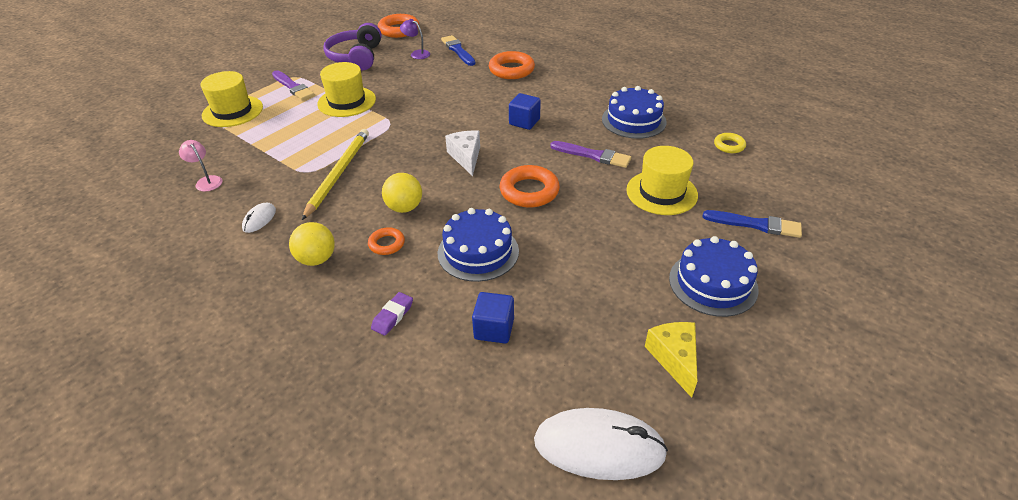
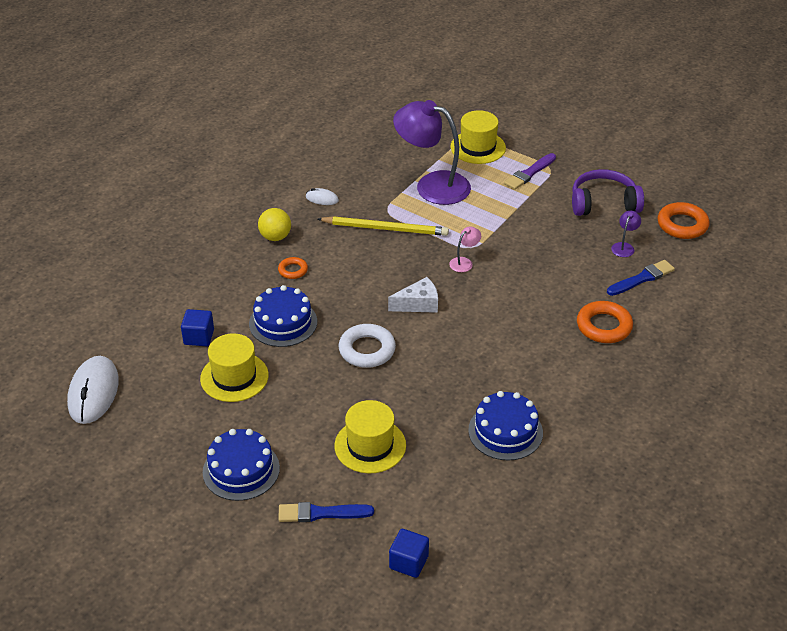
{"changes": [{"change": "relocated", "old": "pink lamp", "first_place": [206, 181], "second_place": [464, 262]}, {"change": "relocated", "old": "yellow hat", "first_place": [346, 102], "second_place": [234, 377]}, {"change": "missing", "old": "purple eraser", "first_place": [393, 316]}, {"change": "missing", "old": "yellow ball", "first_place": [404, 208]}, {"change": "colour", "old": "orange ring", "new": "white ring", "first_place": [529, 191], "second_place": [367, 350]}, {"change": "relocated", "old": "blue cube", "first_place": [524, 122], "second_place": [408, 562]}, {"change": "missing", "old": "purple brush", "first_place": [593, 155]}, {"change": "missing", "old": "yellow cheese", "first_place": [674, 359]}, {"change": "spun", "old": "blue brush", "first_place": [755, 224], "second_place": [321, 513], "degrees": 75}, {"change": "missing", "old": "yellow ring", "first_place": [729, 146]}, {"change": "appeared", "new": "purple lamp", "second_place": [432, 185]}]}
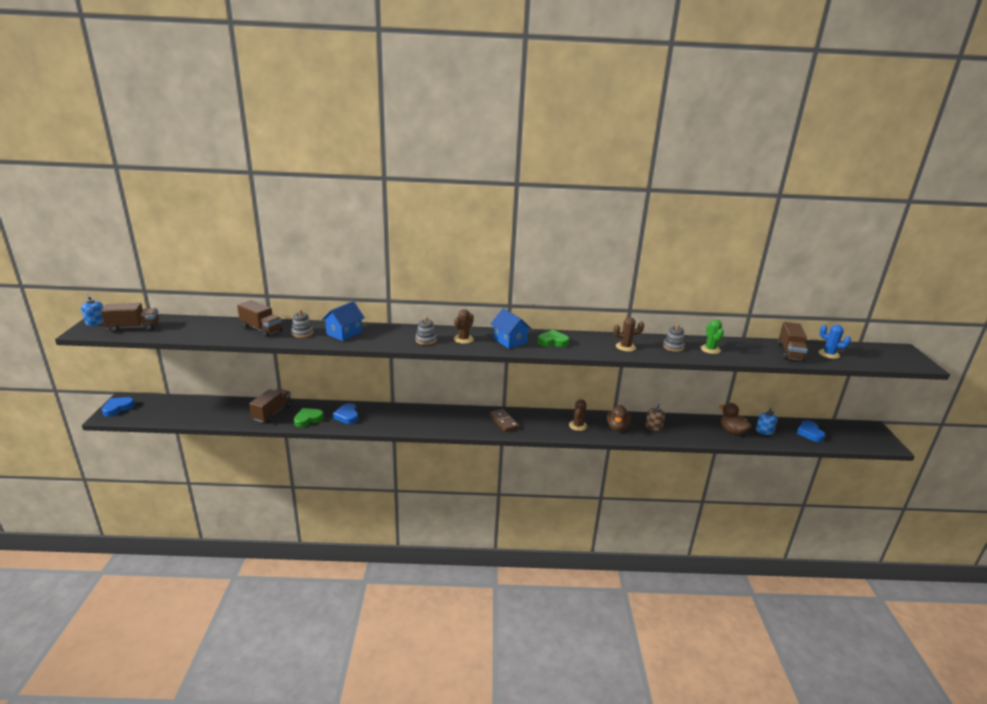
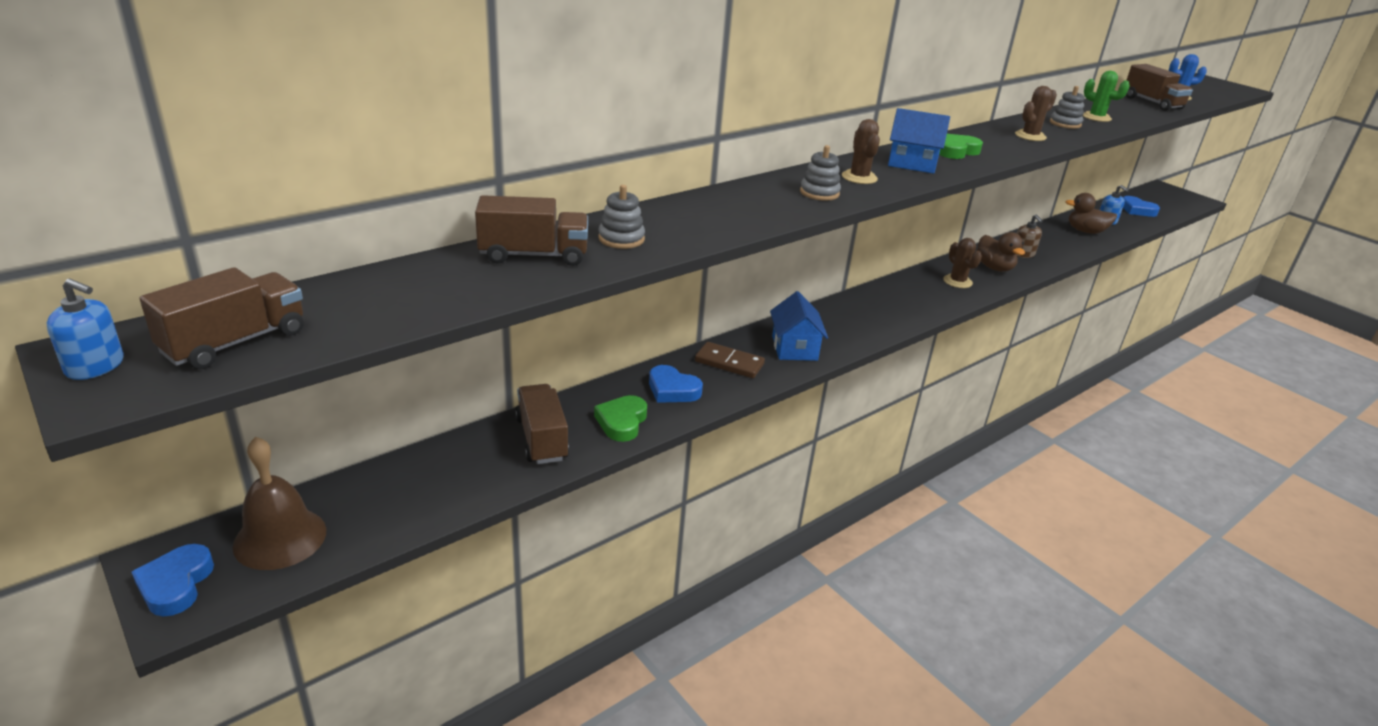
{"changes": [{"change": "relocated", "old": "blue house", "first_place": [344, 333], "second_place": [794, 348]}, {"change": "relocated", "old": "brown domino", "first_place": [503, 422], "second_place": [729, 363]}, {"change": "appeared", "new": "brown bell", "second_place": [280, 538]}]}
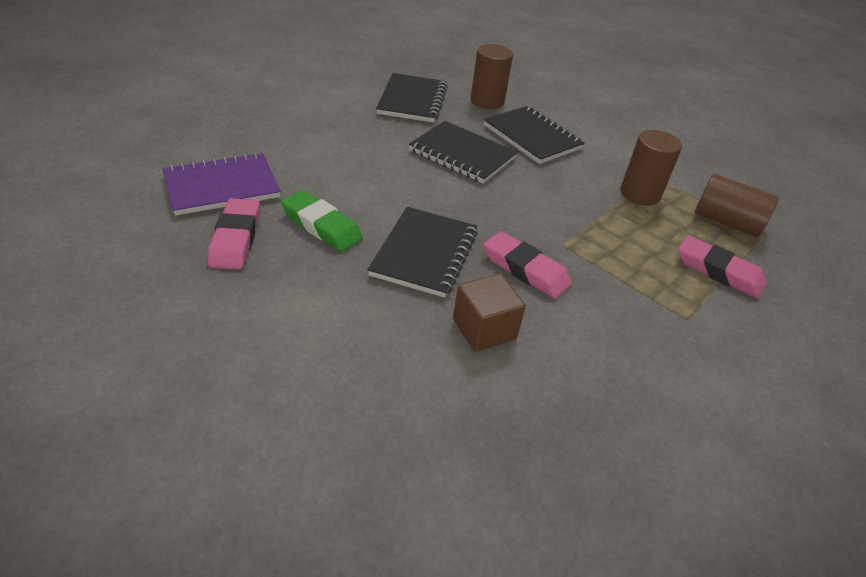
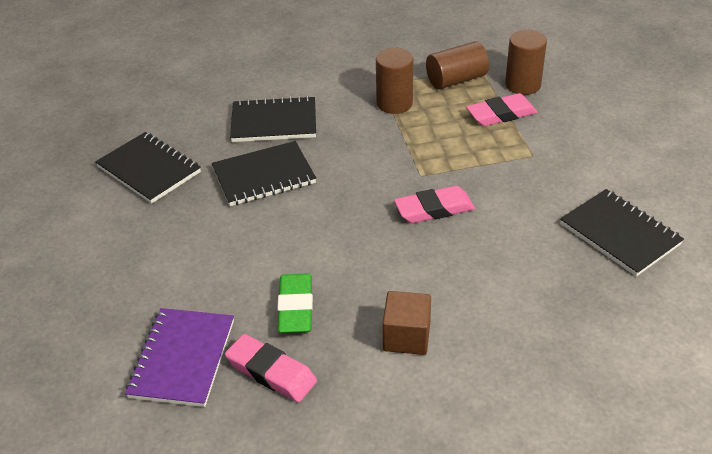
{"changes": [{"change": "spun", "old": "green eraser", "first_place": [321, 226], "second_place": [295, 307], "degrees": -75}, {"change": "relocated", "old": "black notebook", "first_place": [424, 253], "second_place": [620, 234]}, {"change": "relocated", "old": "brown cube", "first_place": [484, 329], "second_place": [406, 337]}, {"change": "relocated", "old": "brown cylinder", "first_place": [487, 101], "second_place": [522, 85]}]}
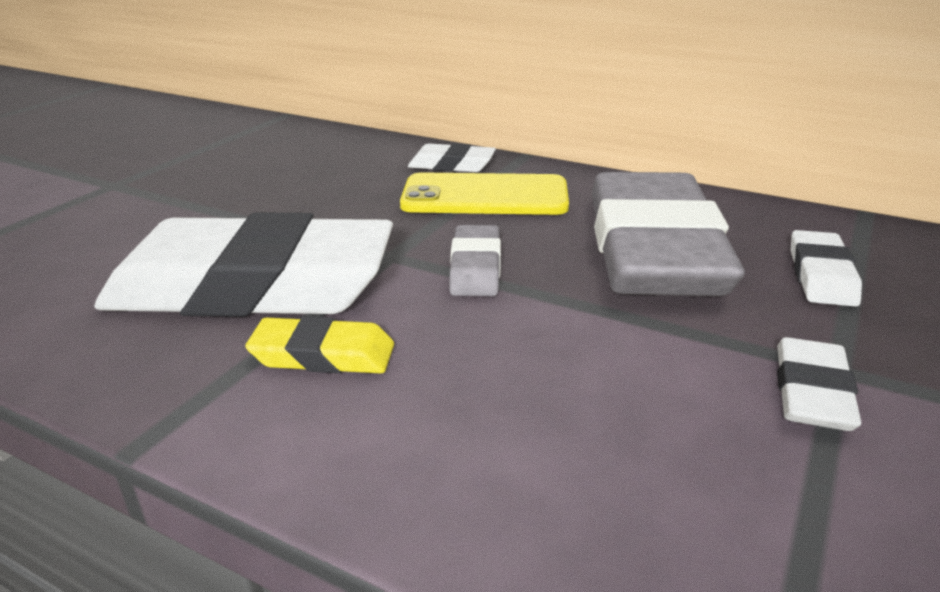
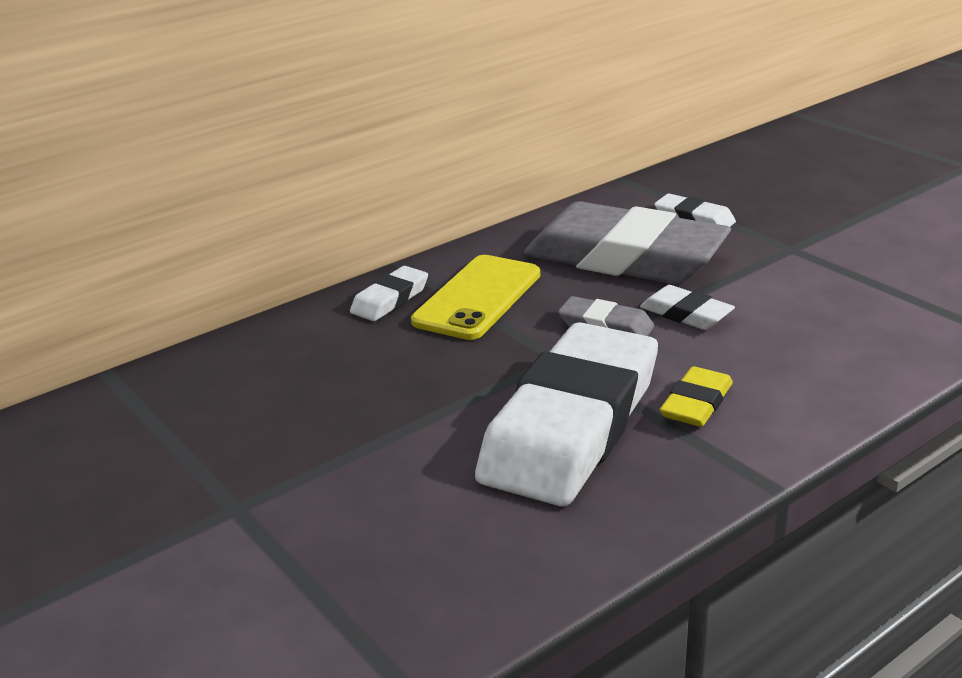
{"changes": [{"change": "relocated", "old": "white eraser", "first_place": [812, 392], "second_place": [686, 314]}]}
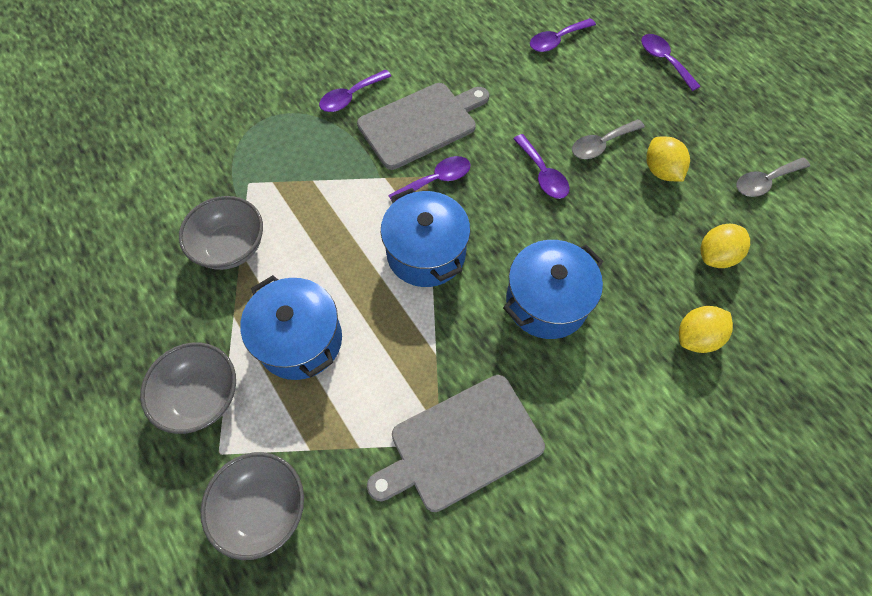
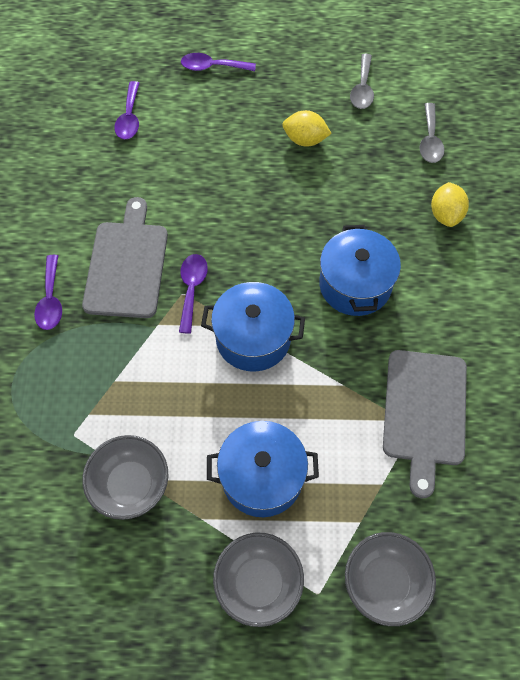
{"changes": [{"change": "missing", "old": "purple spoon", "first_place": [542, 174]}, {"change": "relocated", "old": "grey spoon", "first_place": [601, 144], "second_place": [430, 140]}, {"change": "missing", "old": "yellow lemon", "first_place": [716, 256]}]}
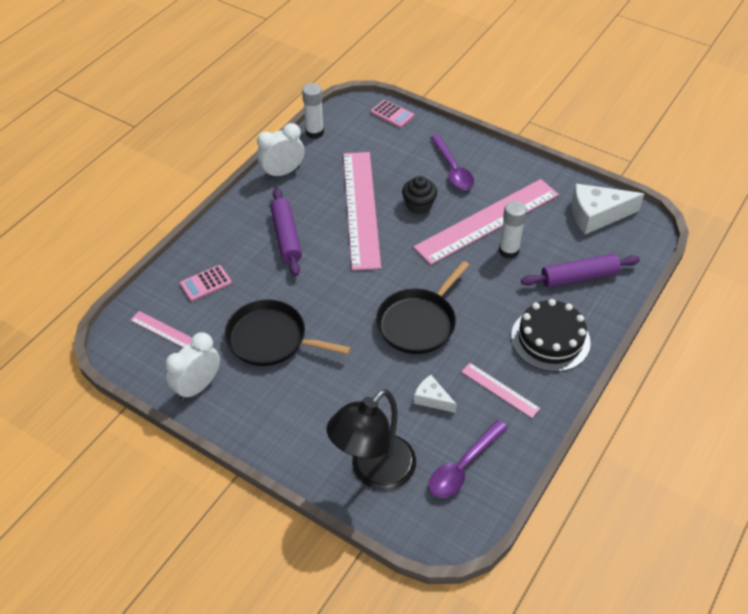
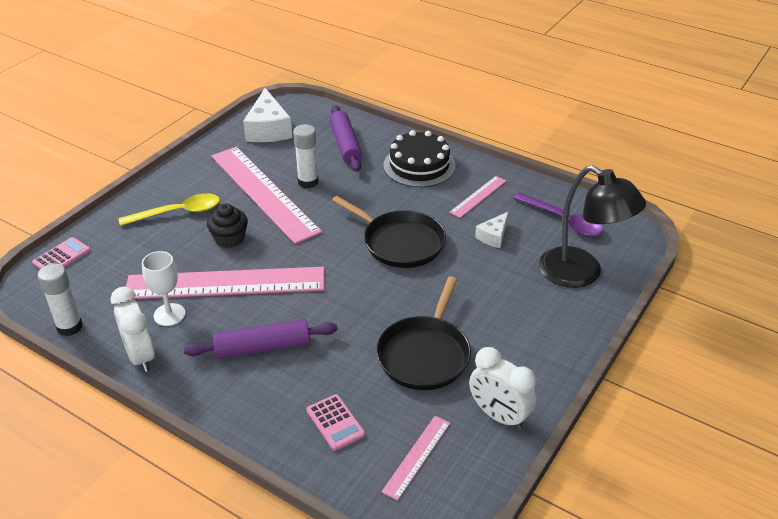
{"changes": [{"change": "colour", "old": "purple spoon", "new": "yellow spoon", "first_place": [453, 169], "second_place": [178, 212]}, {"change": "appeared", "new": "white goblet", "second_place": [169, 314]}]}
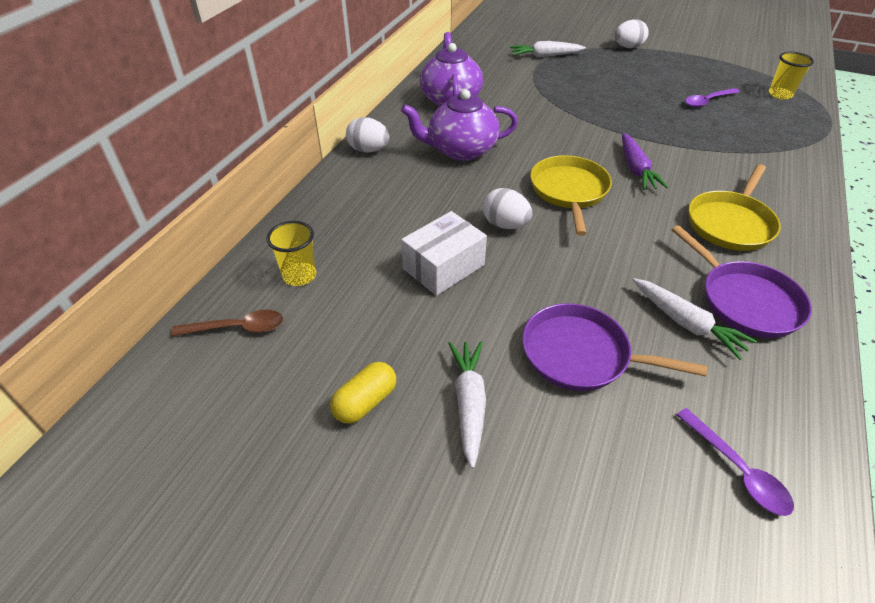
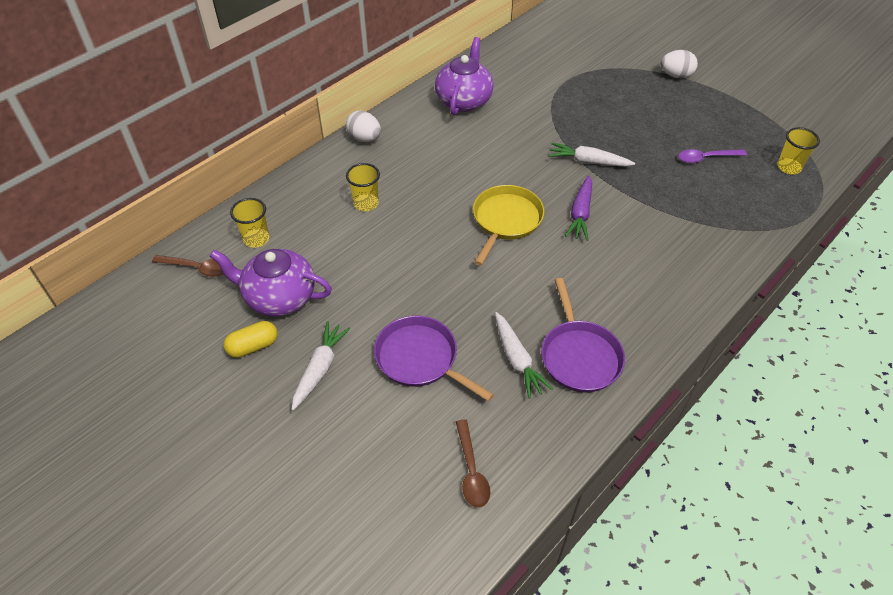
{"changes": [{"change": "relocated", "old": "purple teapot", "first_place": [461, 150], "second_place": [279, 297]}, {"change": "missing", "old": "white box", "first_place": [443, 267]}, {"change": "missing", "old": "white egg", "first_place": [505, 225]}, {"change": "relocated", "old": "white carrot", "first_place": [545, 56], "second_place": [588, 162]}, {"change": "colour", "old": "purple spoon", "new": "brown spoon", "first_place": [737, 470], "second_place": [471, 471]}, {"change": "missing", "old": "yellow pan", "first_place": [730, 223]}, {"change": "appeared", "new": "yellow cup", "second_place": [366, 203]}]}
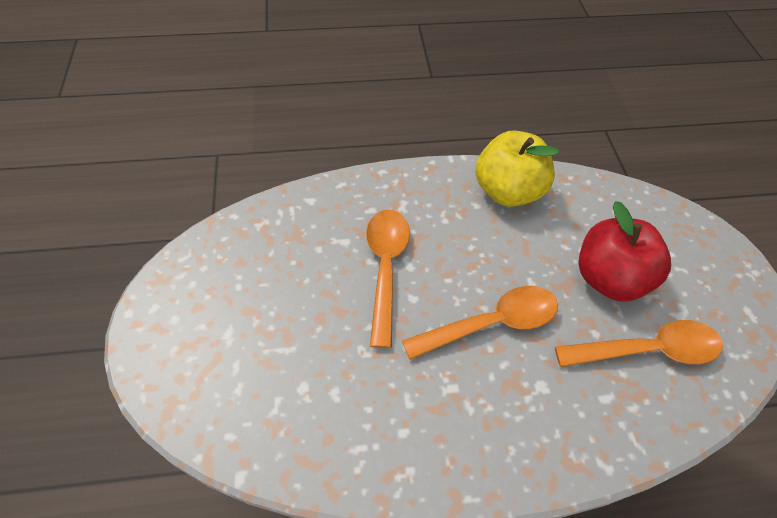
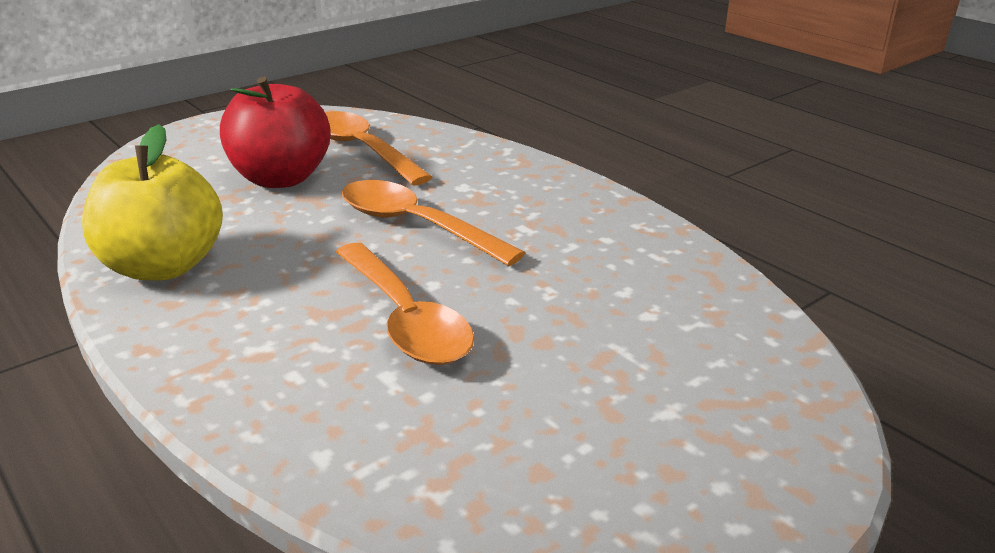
{"changes": [{"change": "spun", "old": "orange spoon", "first_place": [385, 268], "second_place": [405, 319], "degrees": -90}]}
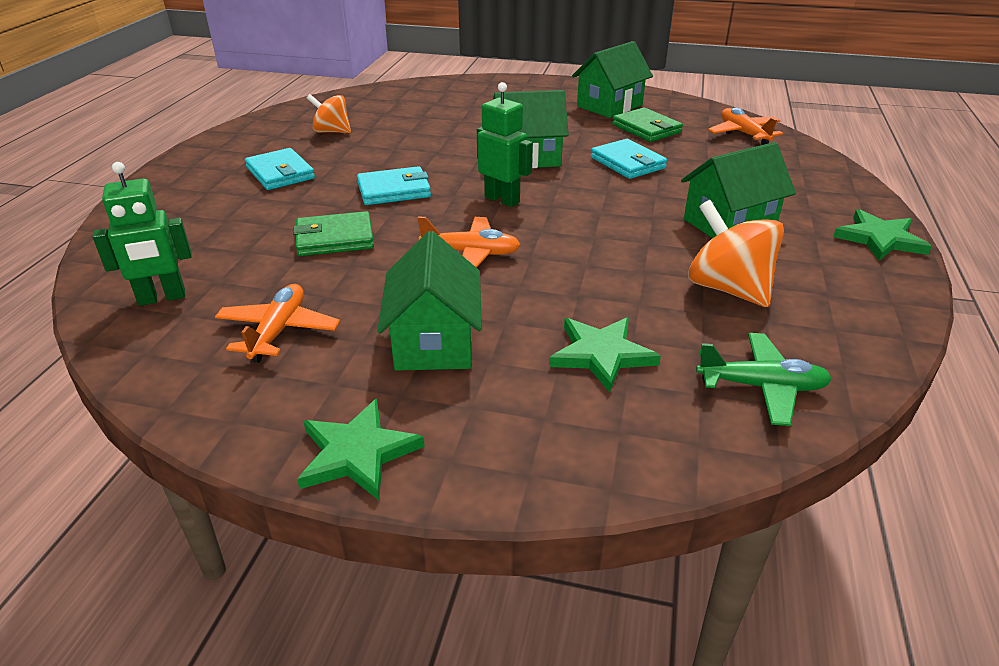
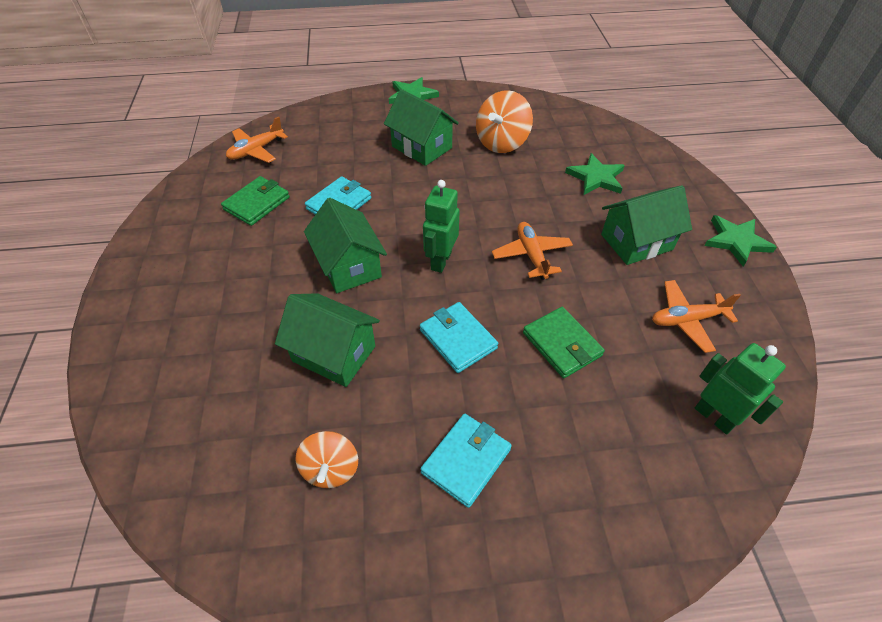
{"changes": [{"change": "relocated", "old": "green house", "first_place": [609, 106], "second_place": [334, 354]}, {"change": "missing", "old": "green plane", "first_place": [761, 387]}]}
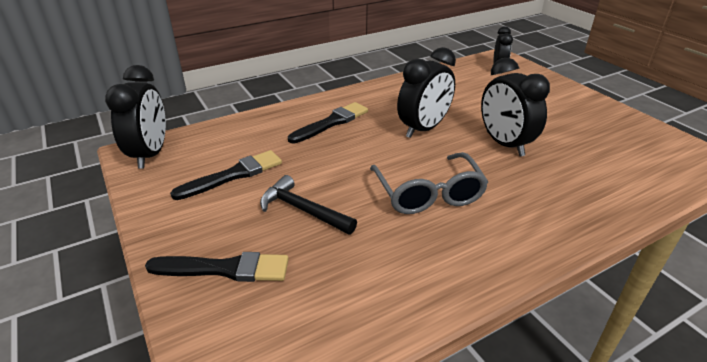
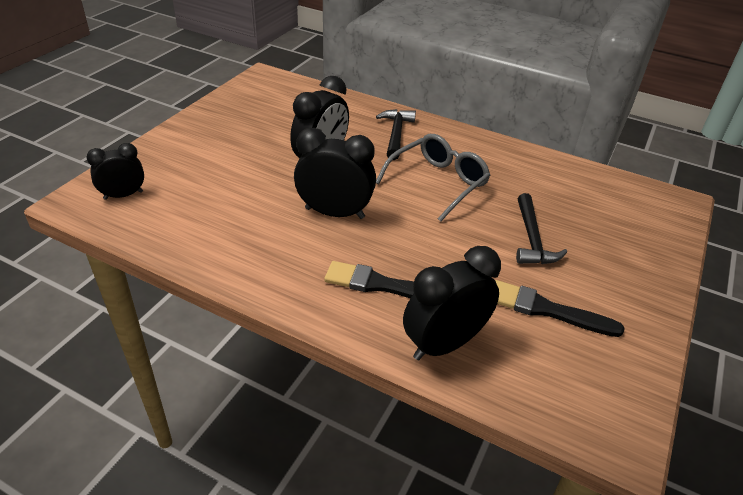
{"changes": [{"change": "relocated", "old": "black clock", "first_place": [150, 154], "second_place": [444, 344]}, {"change": "missing", "old": "black brush", "first_place": [224, 269]}, {"change": "appeared", "new": "black hammer", "second_place": [396, 134]}]}
